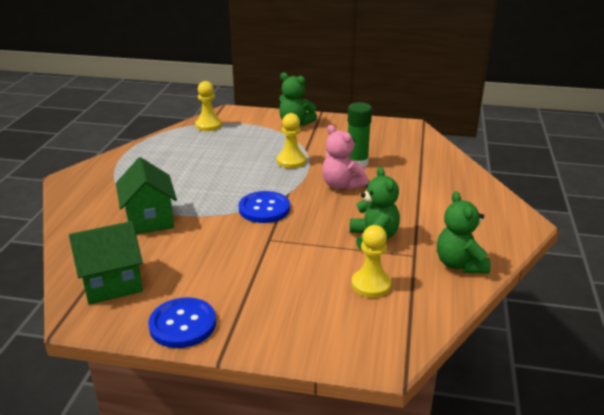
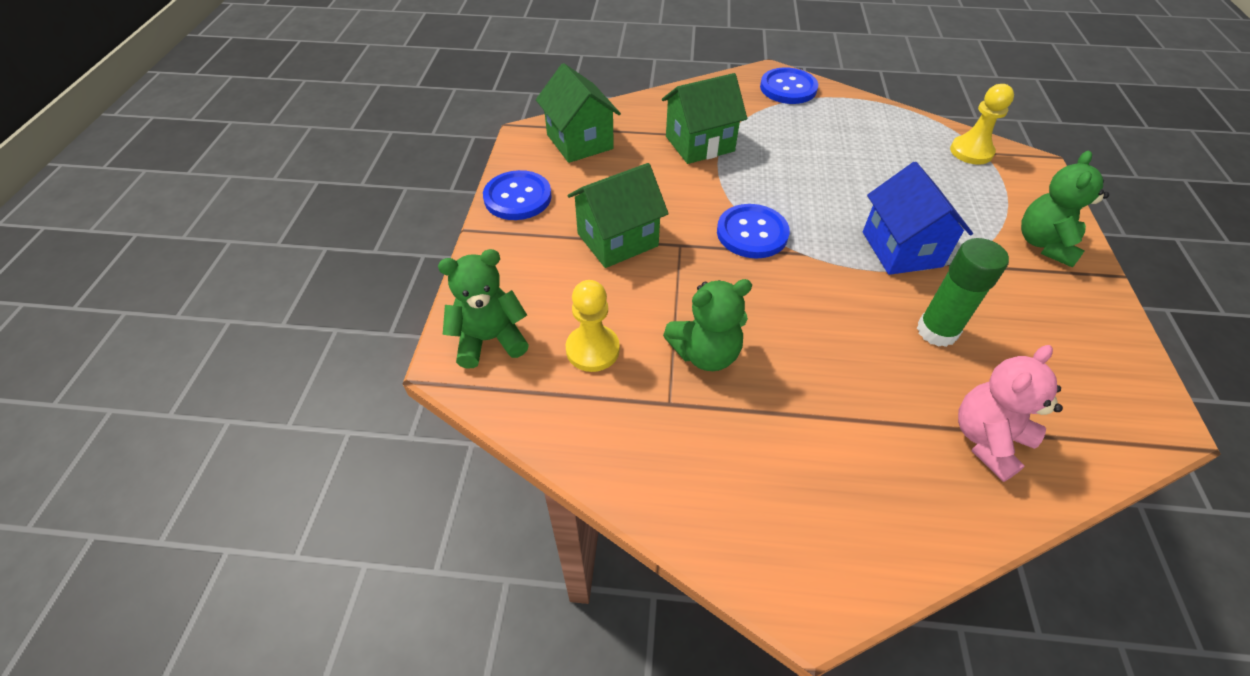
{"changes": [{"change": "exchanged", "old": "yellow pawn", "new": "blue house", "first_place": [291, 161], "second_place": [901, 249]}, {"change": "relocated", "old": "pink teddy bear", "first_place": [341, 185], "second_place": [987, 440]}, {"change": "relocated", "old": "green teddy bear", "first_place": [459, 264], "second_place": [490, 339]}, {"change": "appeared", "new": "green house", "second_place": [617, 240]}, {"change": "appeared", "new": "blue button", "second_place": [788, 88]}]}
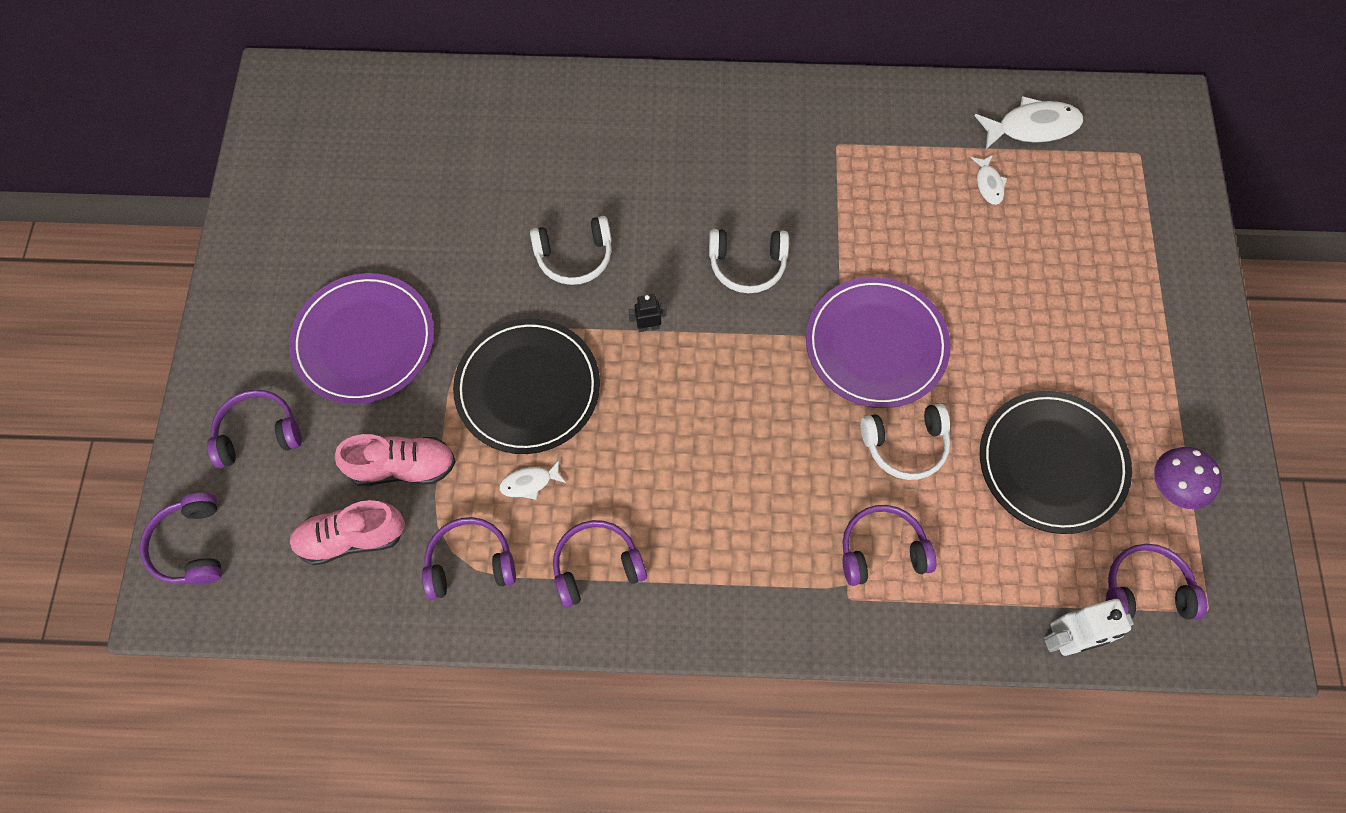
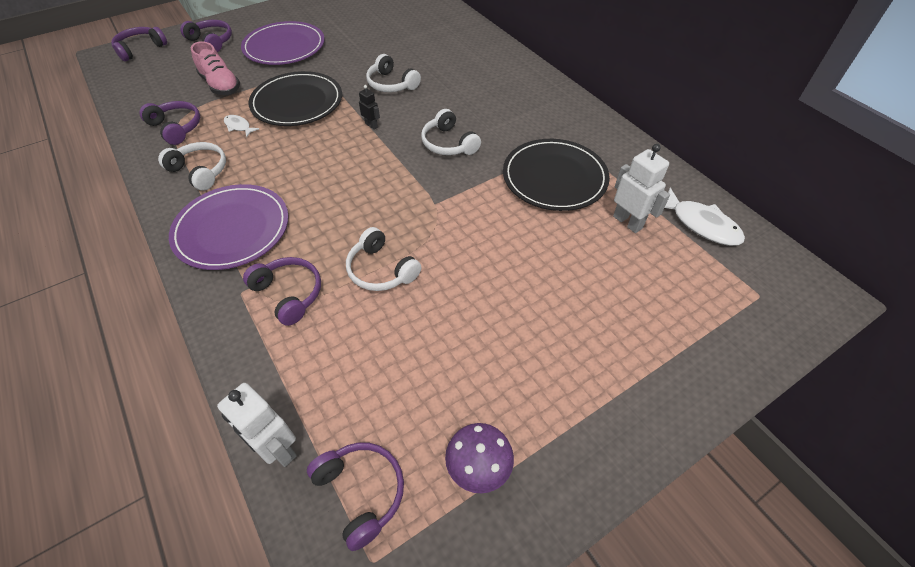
{"changes": [{"change": "missing", "old": "pink shoe", "first_place": [351, 538]}, {"change": "colour", "old": "purple headphones", "new": "white headphones", "first_place": [596, 566], "second_place": [200, 171]}, {"change": "relocated", "old": "purple plate", "first_place": [876, 345], "second_place": [232, 229]}, {"change": "exchanged", "old": "white fish", "new": "white robot", "first_place": [988, 184], "second_place": [627, 222]}, {"change": "relocated", "old": "black plate", "first_place": [1052, 463], "second_place": [554, 178]}]}
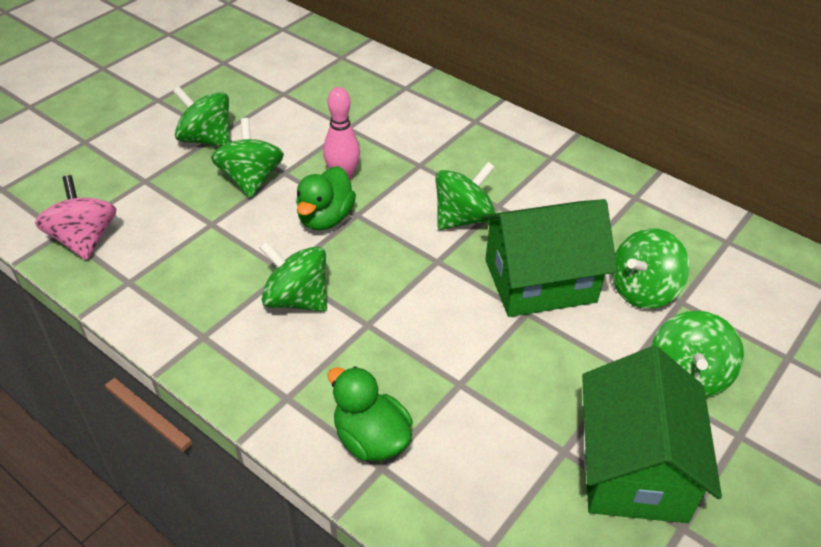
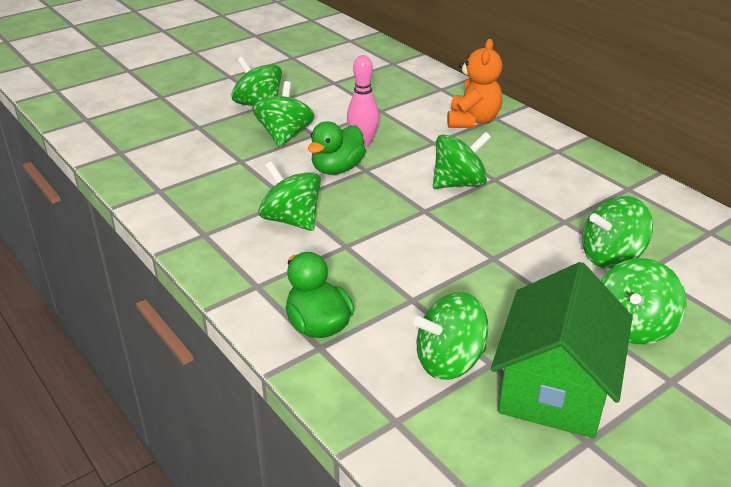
{"changes": [{"change": "missing", "old": "pink spinning top", "first_place": [84, 239]}, {"change": "missing", "old": "green house", "first_place": [540, 281]}, {"change": "appeared", "new": "green spinning top", "second_place": [449, 361]}, {"change": "appeared", "new": "orange teddy bear", "second_place": [472, 121]}]}
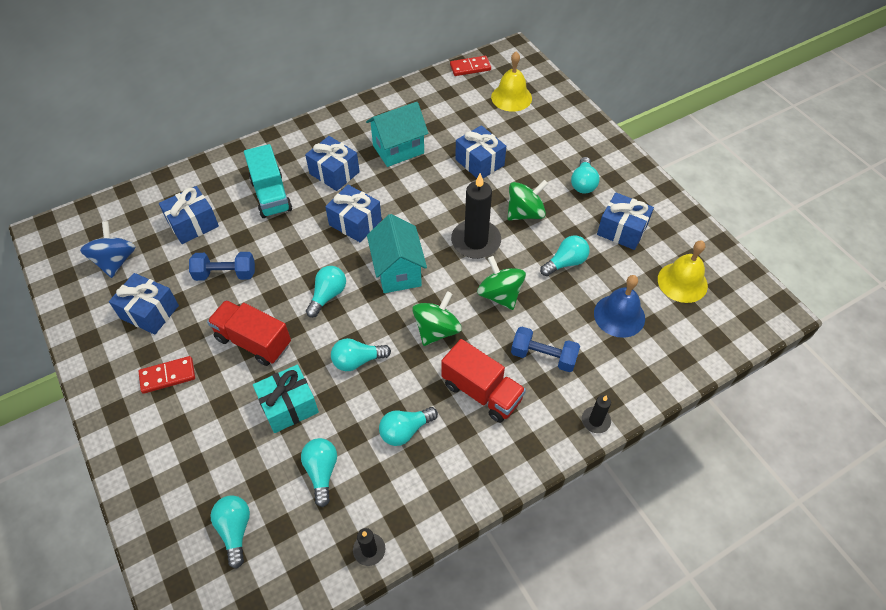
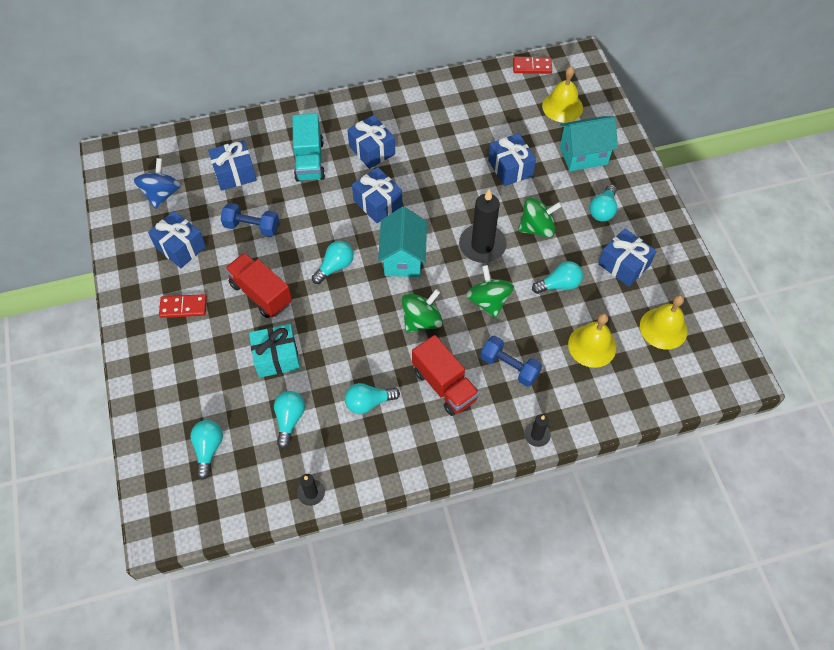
{"changes": [{"change": "missing", "old": "turquoise light bulb", "first_place": [357, 361]}, {"change": "relocated", "old": "turquoise house", "first_place": [398, 149], "second_place": [583, 155]}, {"change": "colour", "old": "blue bell", "new": "yellow bell", "first_place": [619, 315], "second_place": [592, 346]}]}
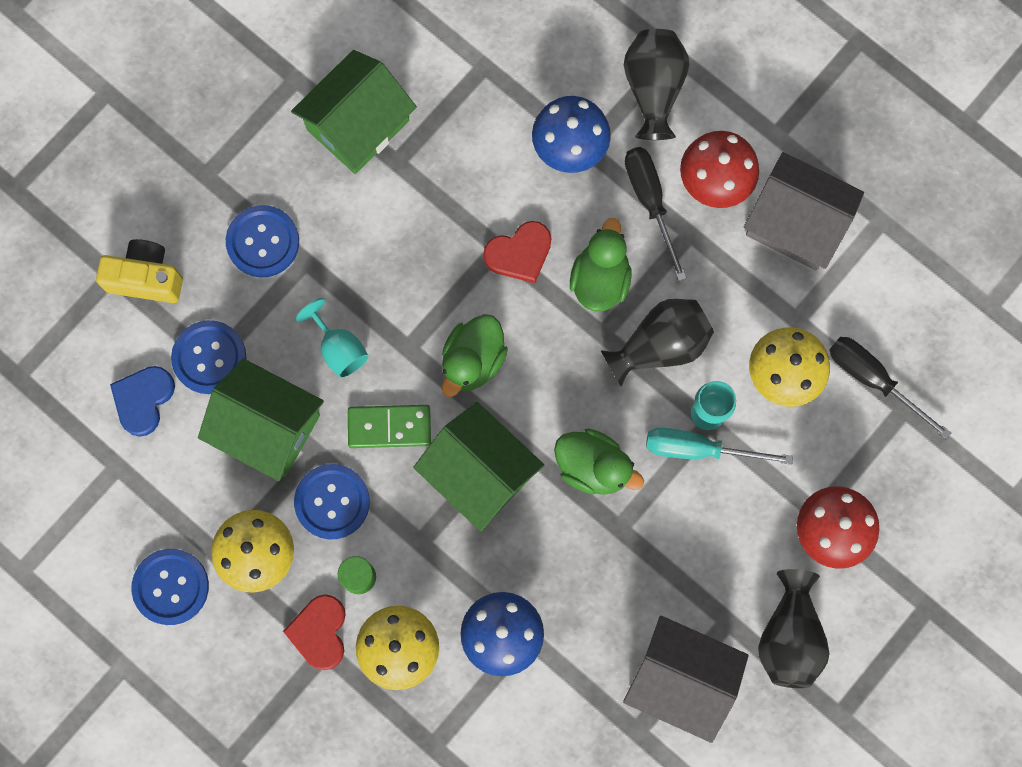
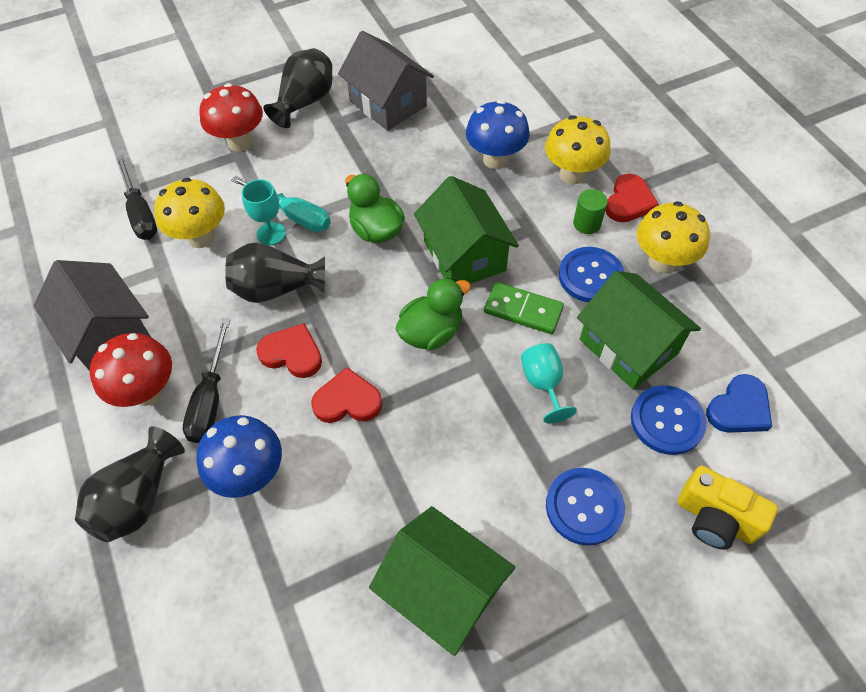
{"changes": [{"change": "missing", "old": "blue button", "first_place": [171, 587]}, {"change": "spun", "old": "green house", "first_place": [358, 125], "second_place": [442, 590], "degrees": 60}, {"change": "exchanged", "old": "green duck", "new": "red heart", "first_place": [600, 279], "second_place": [292, 353]}]}
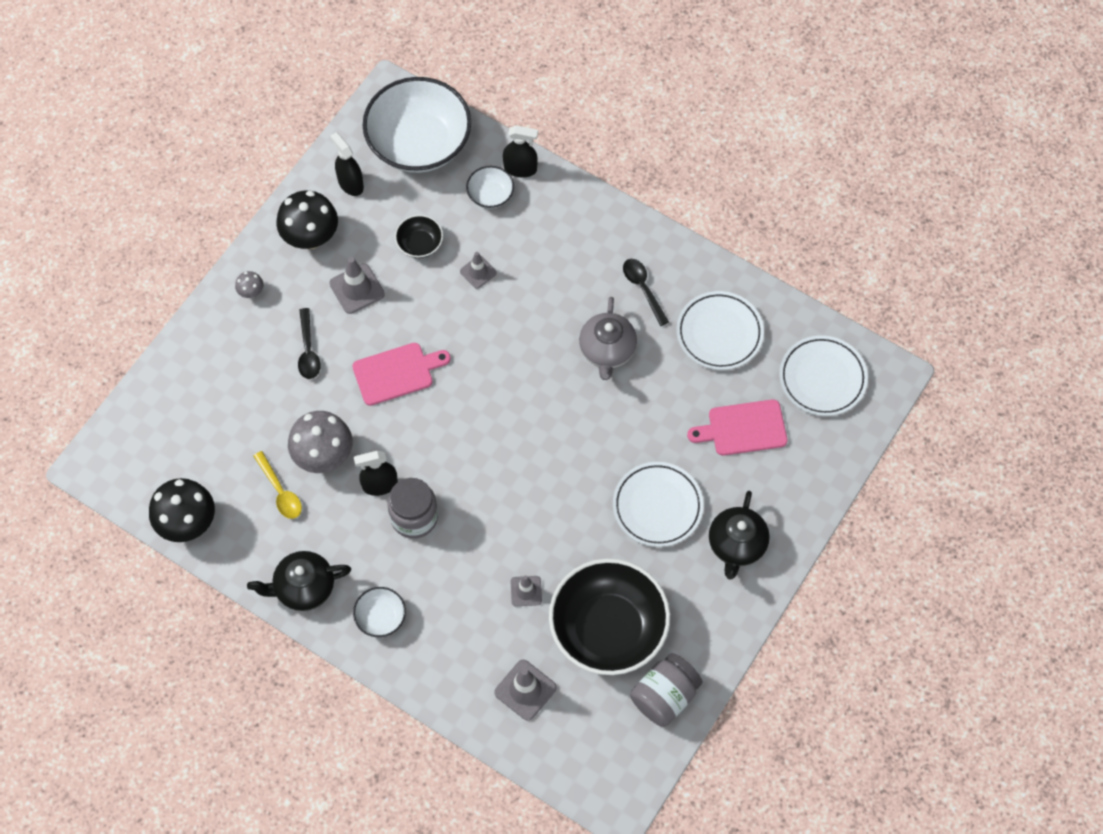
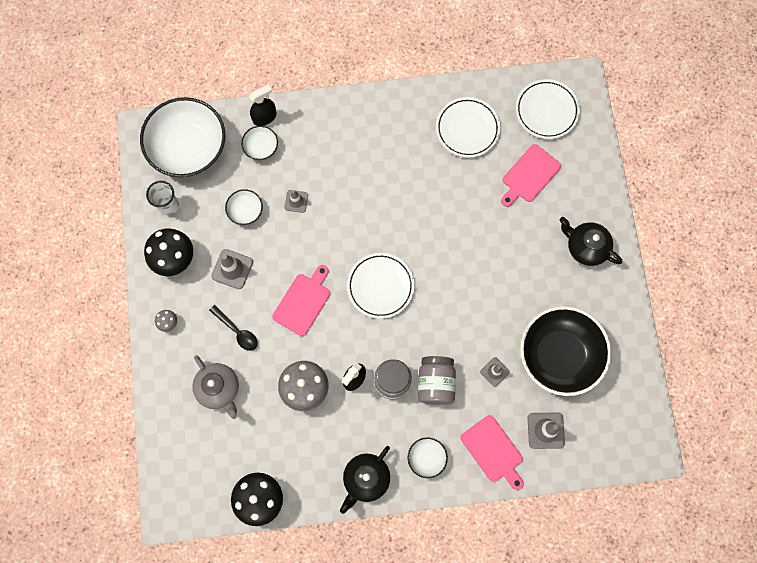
{"changes": [{"change": "missing", "old": "yellow spoon", "first_place": [280, 491]}, {"change": "exchanged", "old": "black spray bottle", "new": "white cup", "first_place": [350, 183], "second_place": [169, 206]}, {"change": "colour", "old": "black bowl", "new": "white bowl", "first_place": [420, 244], "second_place": [245, 211]}, {"change": "relocated", "old": "grey teapot", "first_place": [607, 351], "second_place": [219, 389]}, {"change": "relocated", "old": "white plate", "first_place": [657, 506], "second_place": [380, 286]}, {"change": "missing", "old": "black spoon", "first_place": [643, 289]}, {"change": "relocated", "old": "grey jar", "first_place": [664, 696], "second_place": [435, 383]}, {"change": "spun", "old": "black teapot", "first_place": [736, 545], "second_place": [585, 247], "degrees": 150}, {"change": "appeared", "new": "pink cutting board", "second_place": [493, 451]}]}
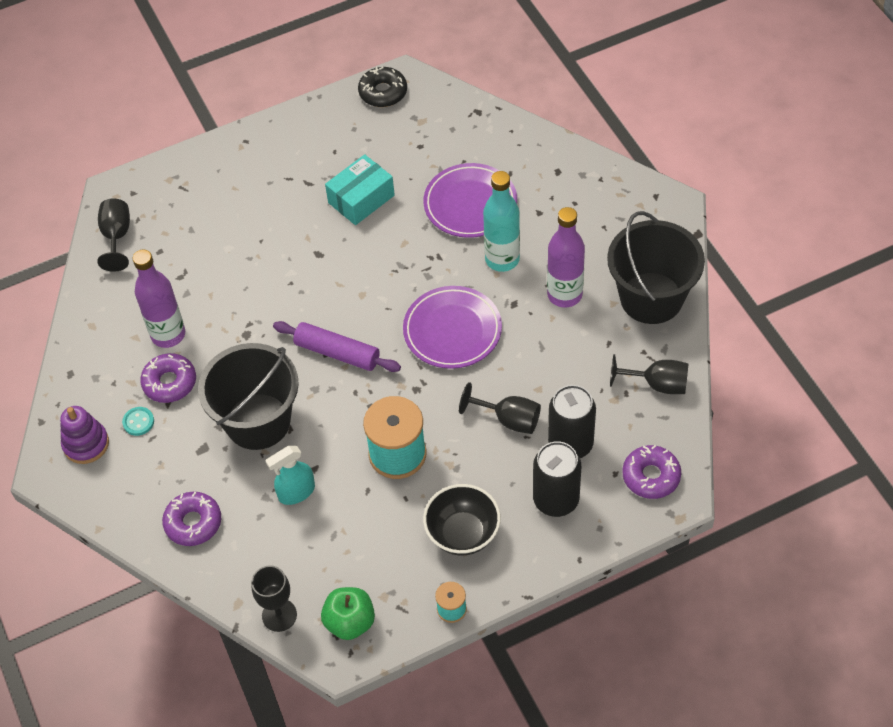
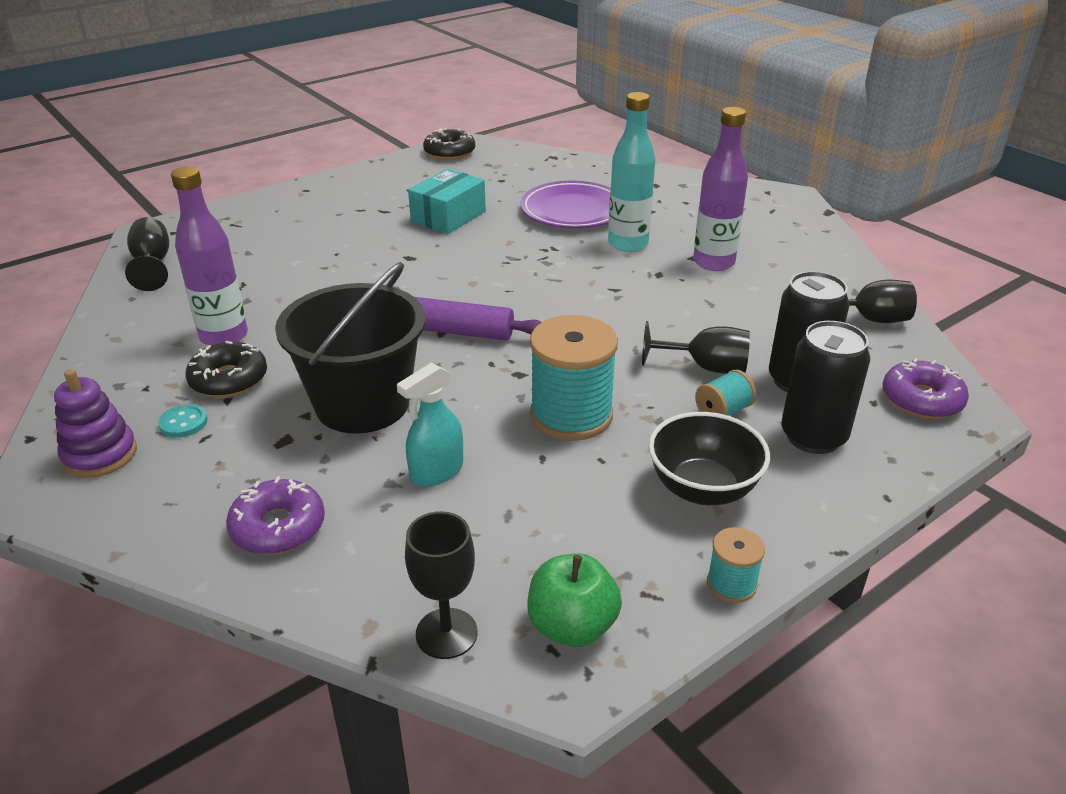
{"changes": [{"change": "colour", "old": "purple donut", "new": "black donut", "first_place": [170, 382], "second_place": [229, 379]}, {"change": "missing", "old": "purple plate", "first_place": [452, 331]}, {"change": "missing", "old": "black bucket", "first_place": [651, 298]}, {"change": "appeared", "new": "turquoise spool", "second_place": [723, 411]}]}
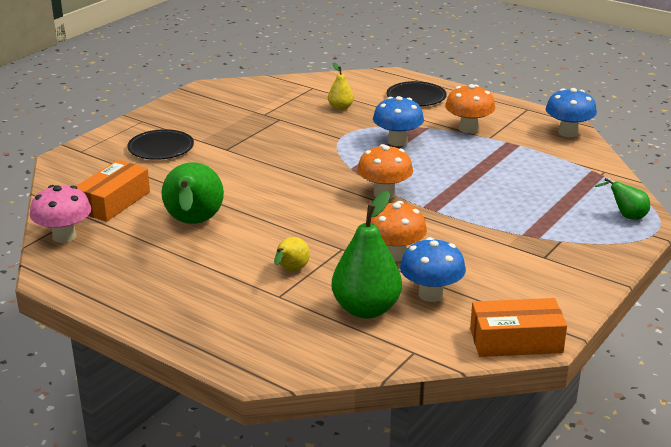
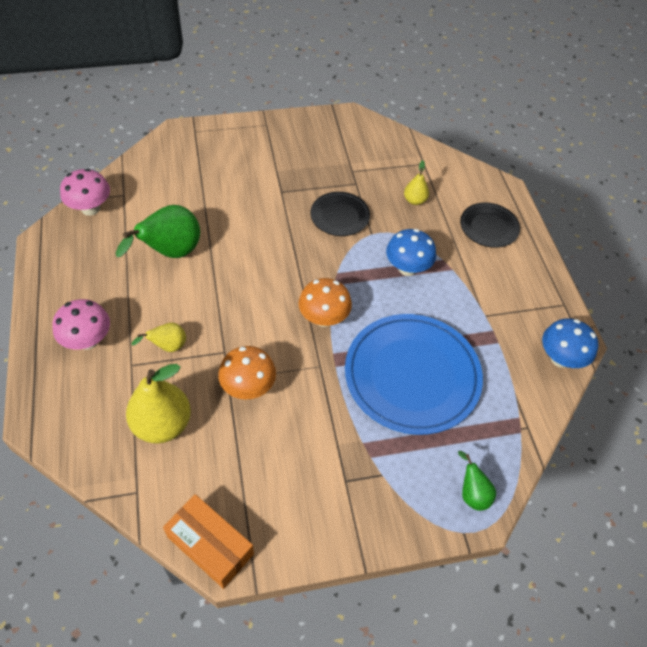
{"changes": [{"change": "missing", "old": "orange box", "first_place": [113, 202]}, {"change": "relocated", "old": "black plate", "first_place": [161, 148], "second_place": [340, 216]}, {"change": "colour", "old": "green pear", "new": "yellow pear", "first_place": [366, 309], "second_place": [162, 424]}, {"change": "missing", "old": "blue mushroom", "first_place": [431, 294]}, {"change": "missing", "old": "orange mushroom", "first_place": [468, 129]}, {"change": "appeared", "new": "pink mushroom", "second_place": [88, 340]}, {"change": "appeared", "new": "blue plate", "second_place": [412, 376]}]}
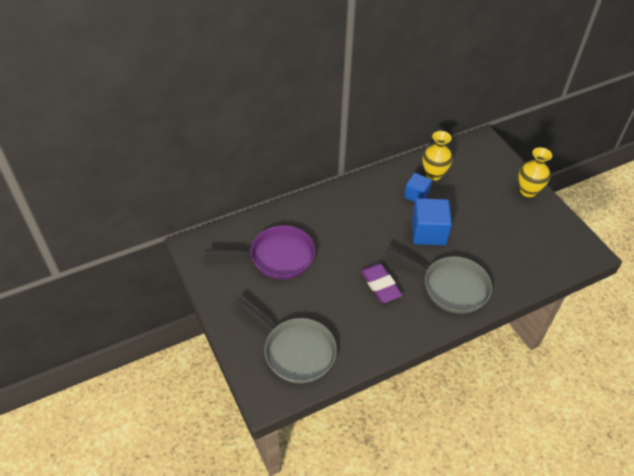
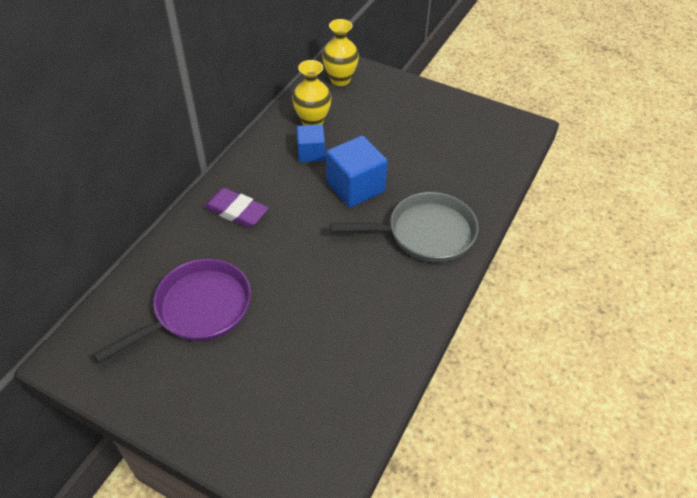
{"changes": [{"change": "missing", "old": "grey pan", "first_place": [295, 351]}, {"change": "relocated", "old": "purple eraser", "first_place": [380, 285], "second_place": [236, 211]}, {"change": "relocated", "old": "yellow vase", "first_place": [528, 191], "second_place": [340, 80]}]}
